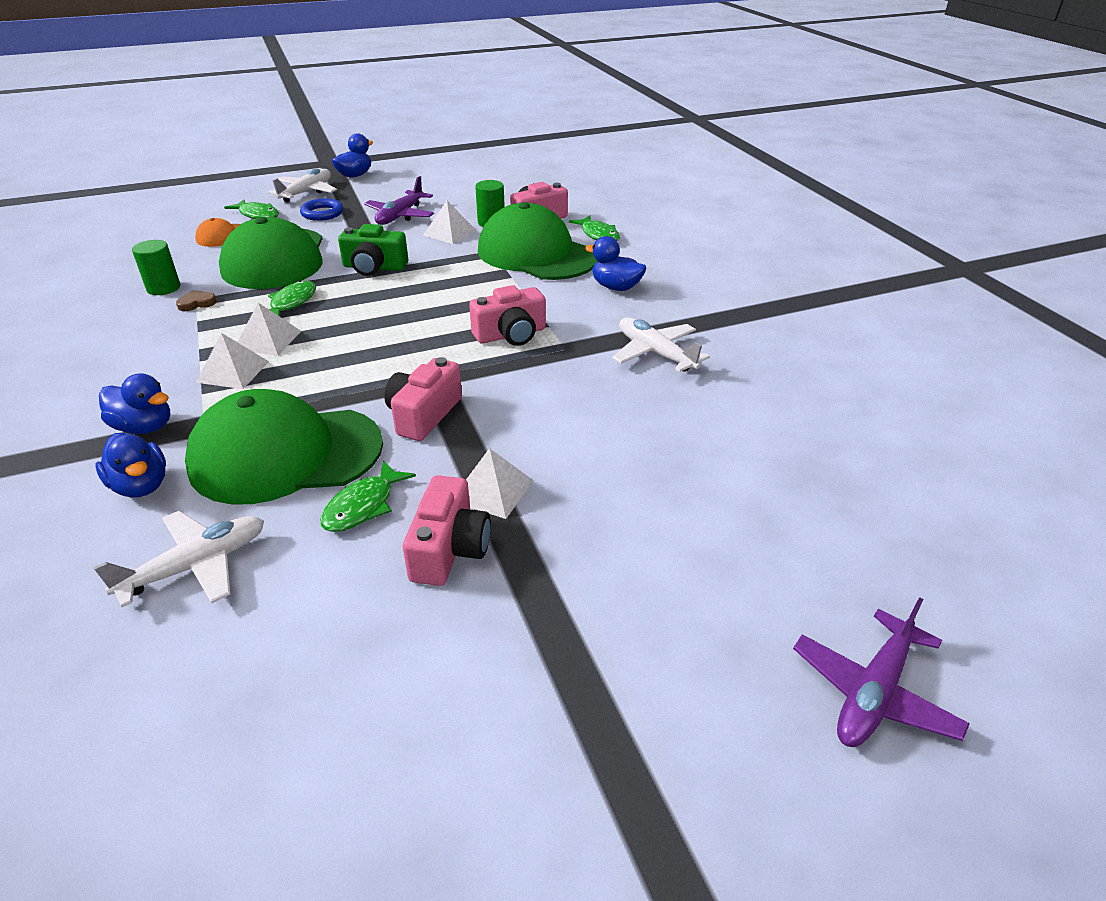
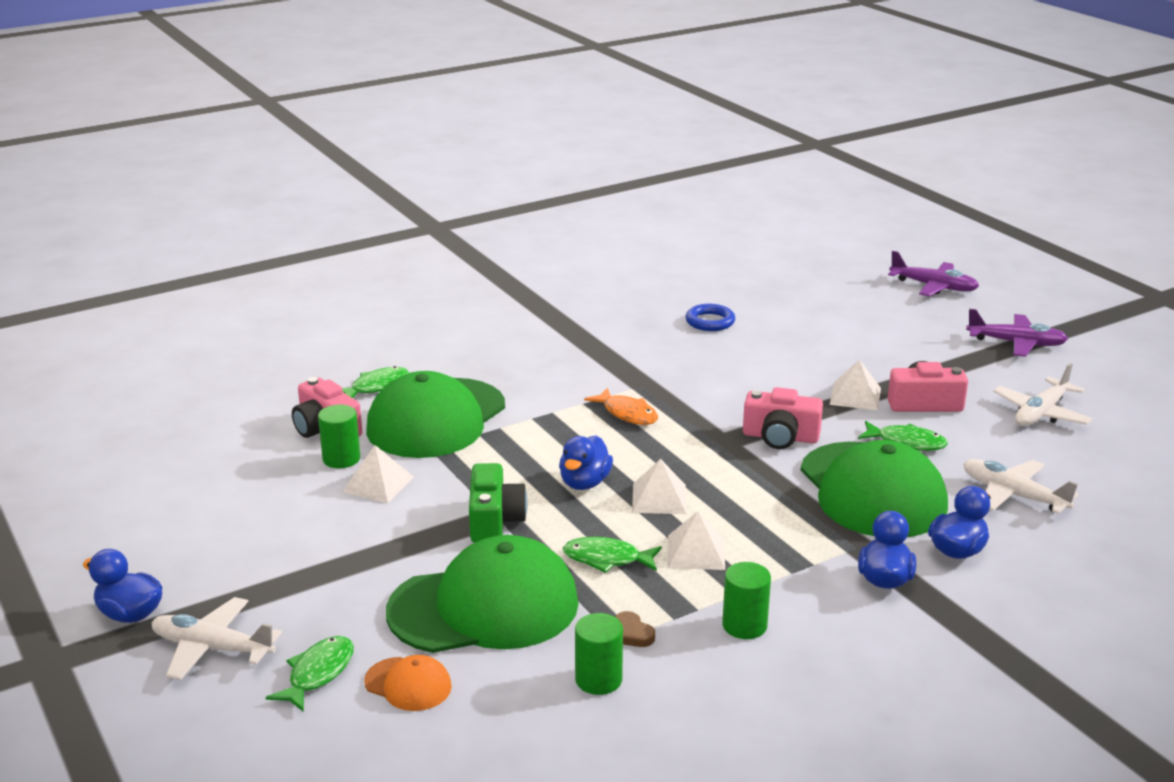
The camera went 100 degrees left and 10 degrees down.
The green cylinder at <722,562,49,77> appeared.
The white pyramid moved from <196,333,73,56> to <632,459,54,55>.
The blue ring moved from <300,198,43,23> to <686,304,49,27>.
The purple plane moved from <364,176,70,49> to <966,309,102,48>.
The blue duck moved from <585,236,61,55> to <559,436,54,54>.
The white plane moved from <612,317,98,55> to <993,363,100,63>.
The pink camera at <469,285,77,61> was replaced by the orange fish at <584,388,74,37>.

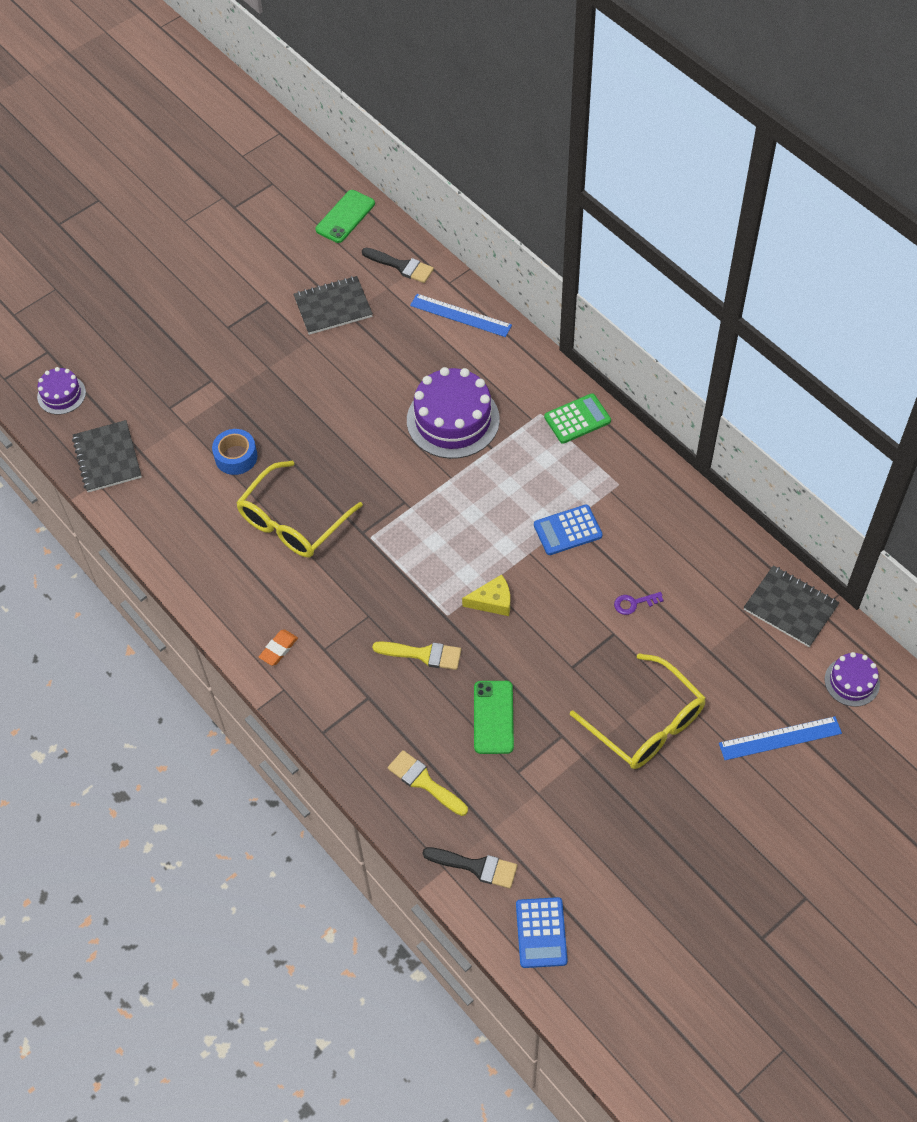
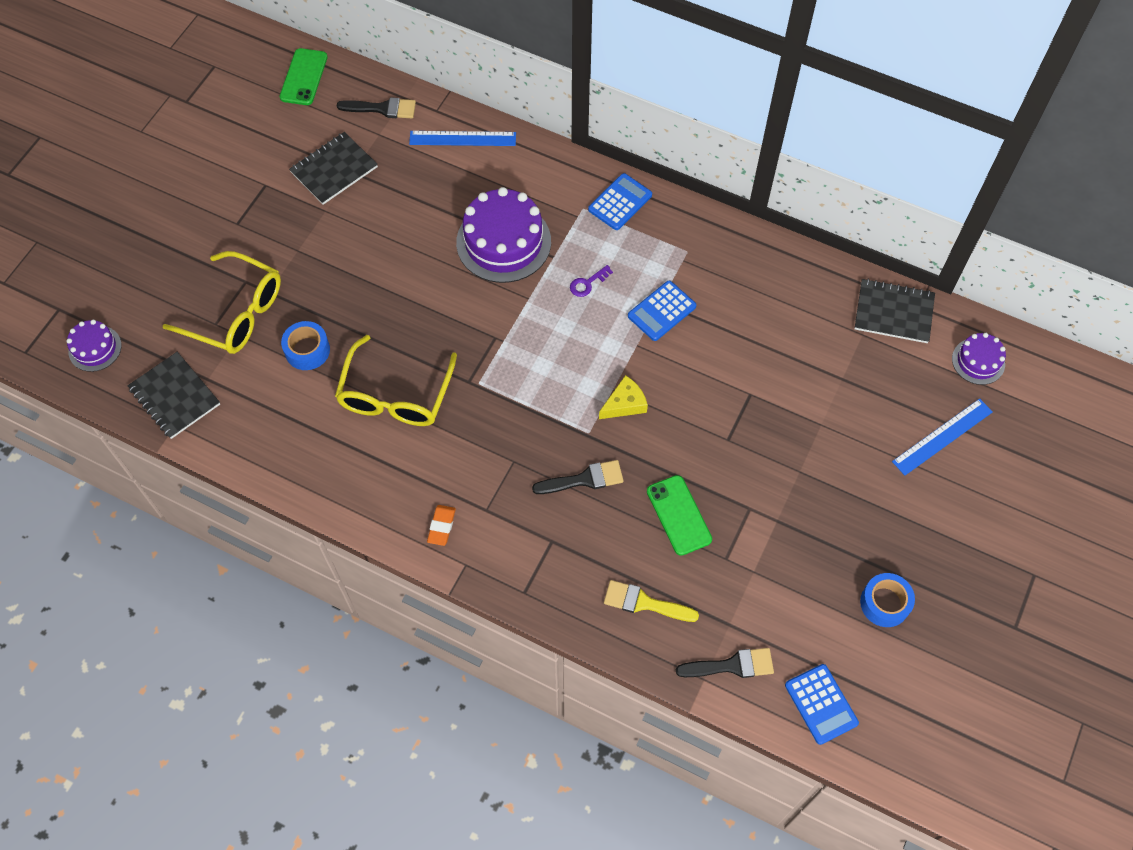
The camera went 25 degrees left and 5 degrees up.
The blue tape at <860,573,55,54> appeared.
The yellow glasses moved from <570,653,136,116> to <163,251,118,103>.
The purple key moved from <614,592,50,23> to <570,265,43,32>.
The yellow brush at <372,641,89,29> became the black brush at <532,460,92,34>.
The green calculator at <544,393,67,51> became the blue calculator at <588,173,64,57>.

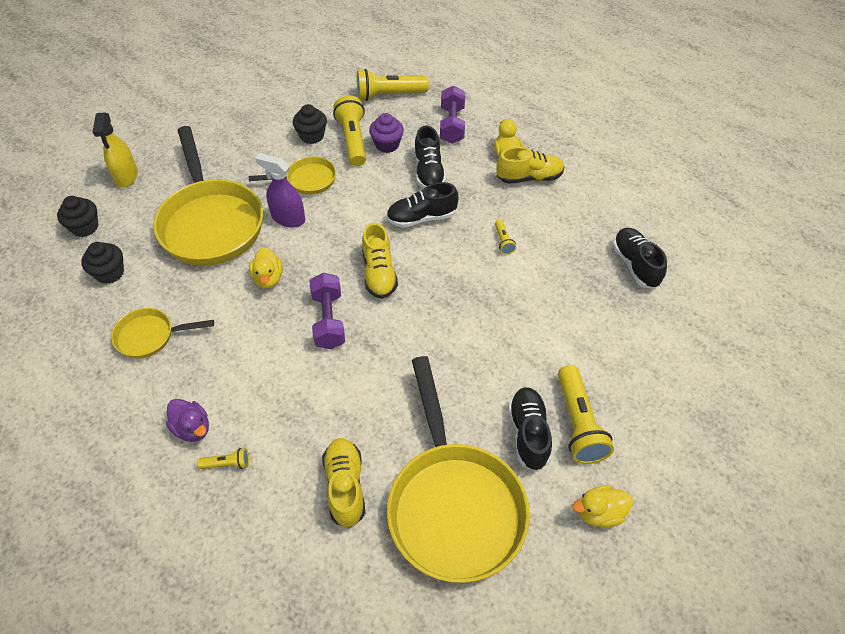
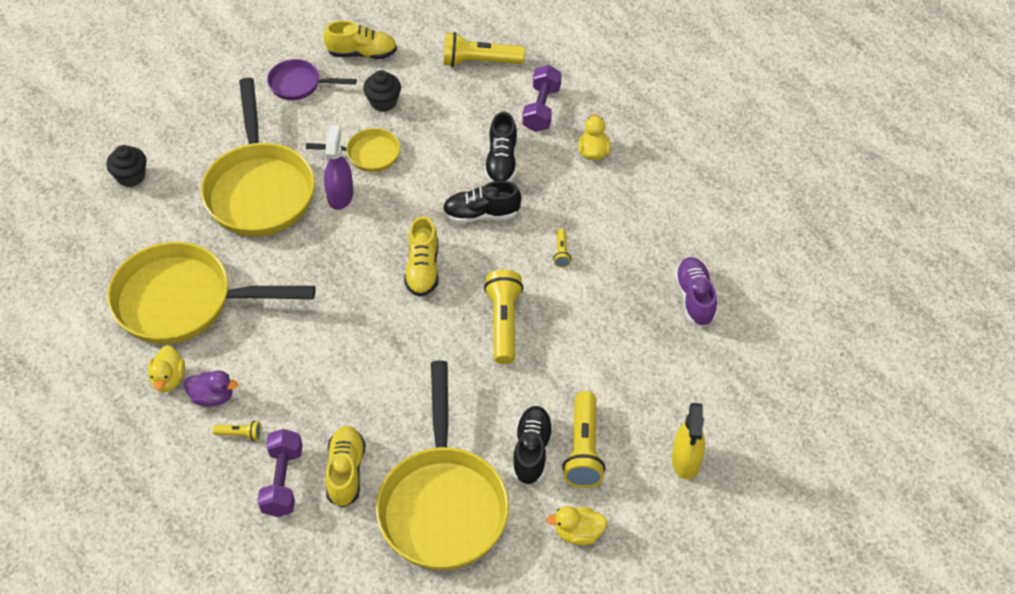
The camera went 10 degrees right and 0 degrees up.
The black cupcake at <81,242,43,42> disappeared.
The purple cupcake at <369,113,35,40> disappeared.
The purple pan at <267,59,90,41> appeared.
The yellow spray bottle moved from <93,113,45,74> to <672,403,33,76>.
The yellow duck moved from <249,247,34,41> to <148,345,37,47>.
The purple dumbbell moved from <310,273,35,76> to <258,429,45,88>.
The yellow flashlight moved from <333,95,33,71> to <484,270,39,94>.
The yellow shoe moved from <496,147,69,37> to <323,20,74,39>.
The black shoe at <613,228,54,61> became the purple shoe at <674,257,43,70>.
The purple duck at <166,399,43,43> turned 45 degrees counterclockwise.
The purple spray bottle at <255,153,50,75> turned 60 degrees clockwise.
The yellow pan at <111,308,103,51> changed to 2.04 times the size.

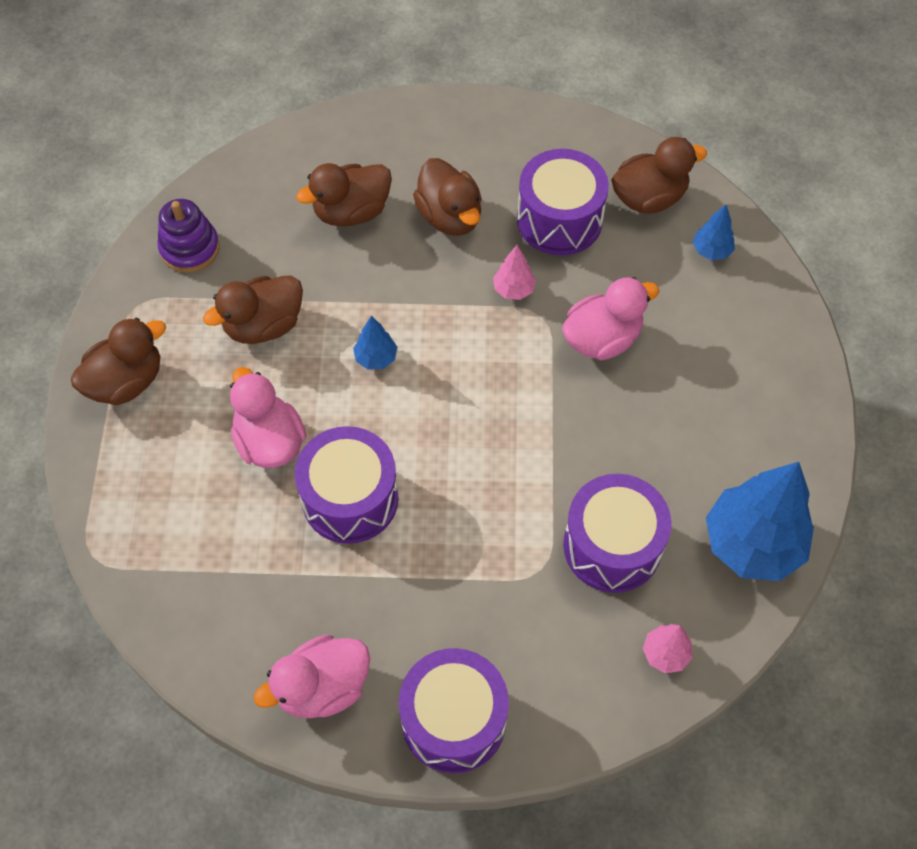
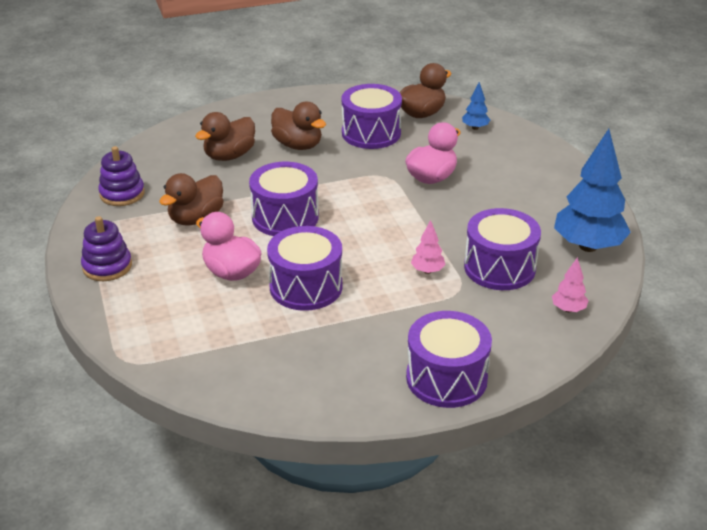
The camera went 20 degrees left and 25 degrees down.
The pink duck at <254,635,116,83> disappeared.
The pink tree moved from <493,245,43,55> to <411,220,35,54>.
The brown duck at <71,318,95,87> was replaced by the purple stacking toy at <81,216,51,65>.
The blue tree at <353,316,44,54> was replaced by the purple drum at <249,162,70,74>.

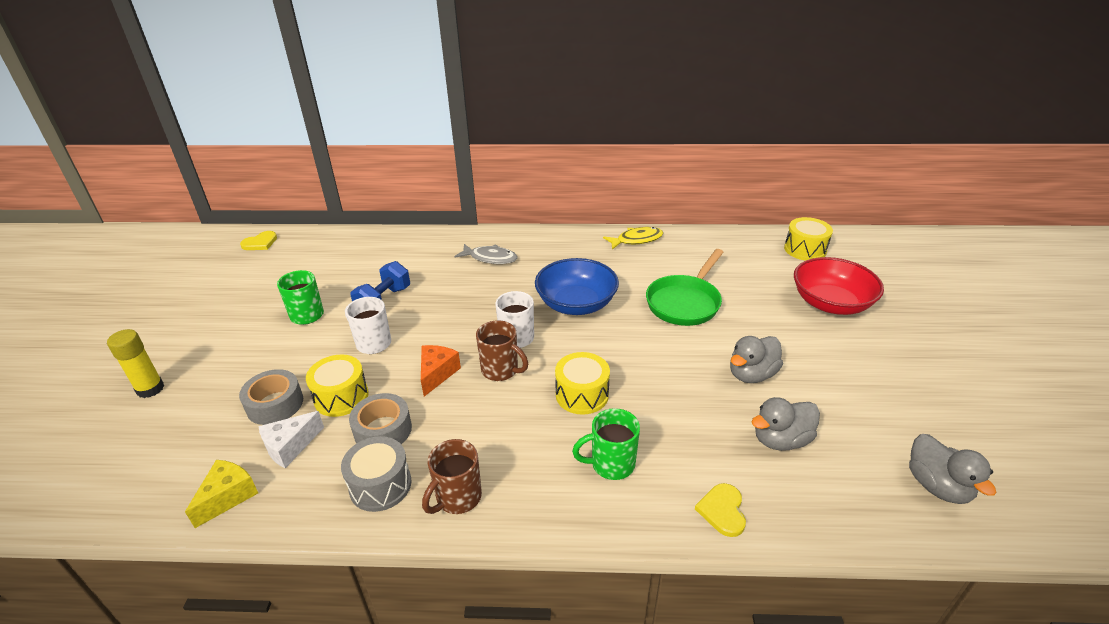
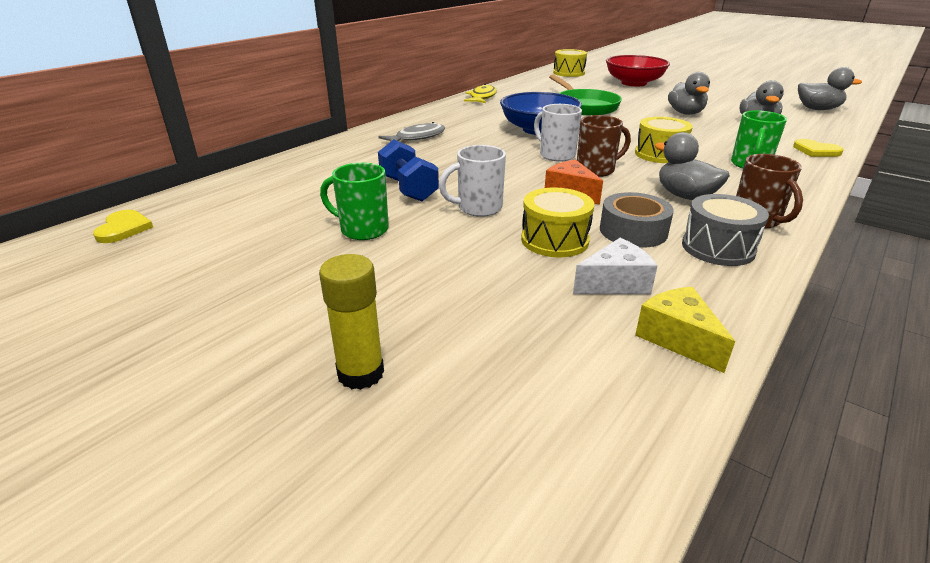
The camera went 55 degrees left and 5 degrees down.
The grey tape at <239,369,64,56> disappeared.
The grey duck at <655,132,75,68> appeared.
The white cheese at <259,411,65,57> turned 105 degrees counterclockwise.

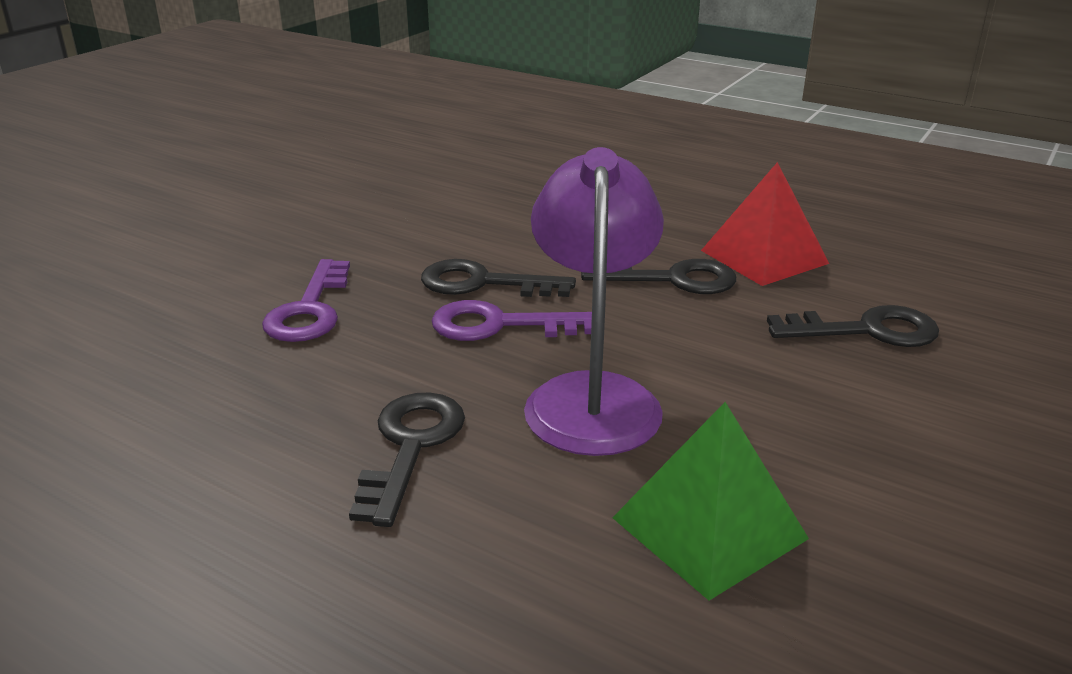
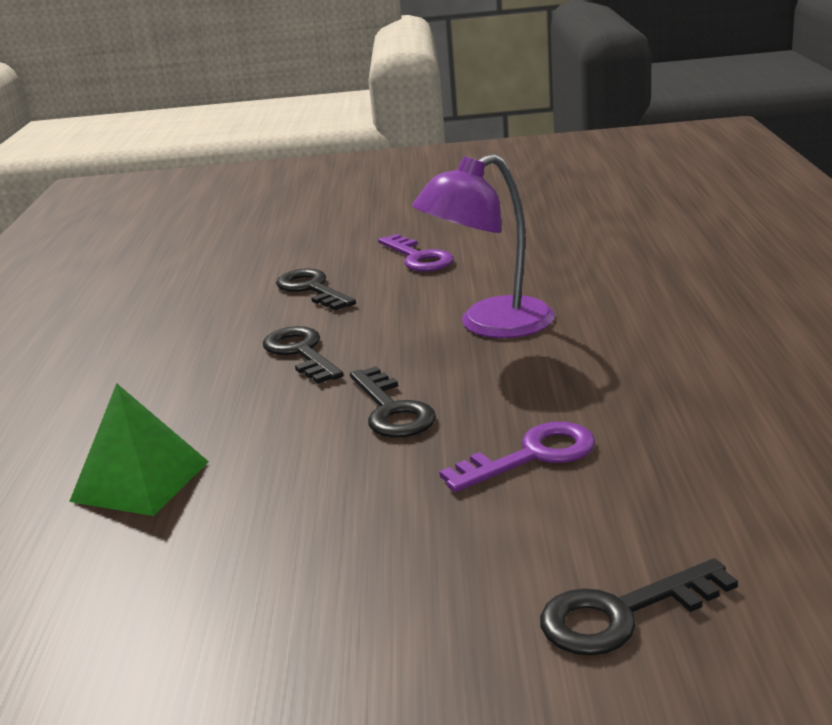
The camera went 120 degrees left and 5 degrees down.
The red pyramid at <701,162,128,124> disappeared.
The black key moved from <349,392,116,135> to <540,558,198,98>.
The purple key moved from <432,300,160,41> to <378,234,76,38>.
The green pyramid moved from <612,402,197,199> to <69,383,140,133>.

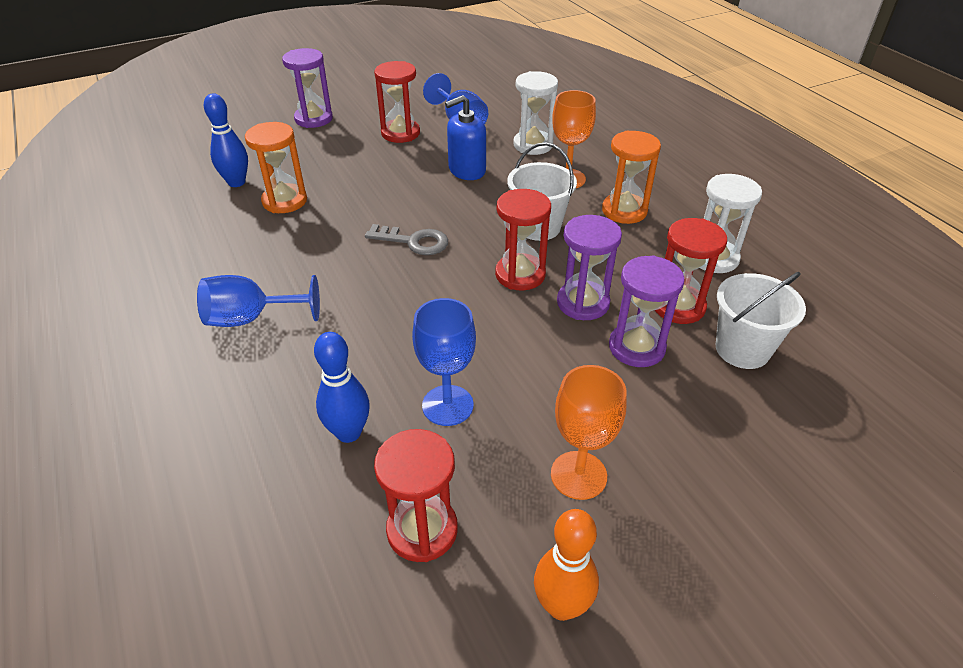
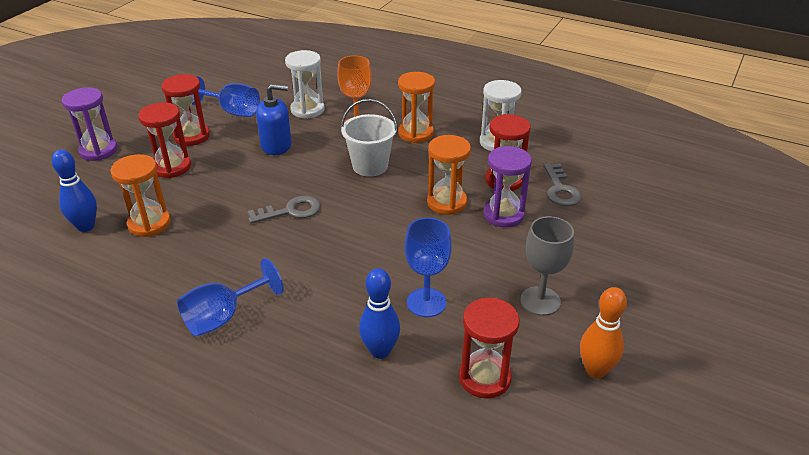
The camera went 35 degrees left and 5 degrees down.
The red hourglass moved from <495,189,56,102> to <138,102,53,76>.
The white bucket at <716,272,90,97> was replaced by the grey key at <544,164,37,42>.
The orange goblet at <551,365,75,135> became the grey goblet at <521,216,53,100>.
The purple hourglass at <557,215,65,105> became the orange hourglass at <427,135,44,80>.
The blue soap dispenser at <445,95,41,85> turned 120 degrees counterclockwise.

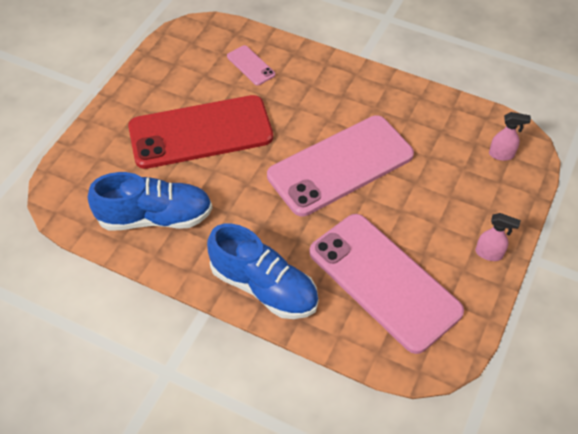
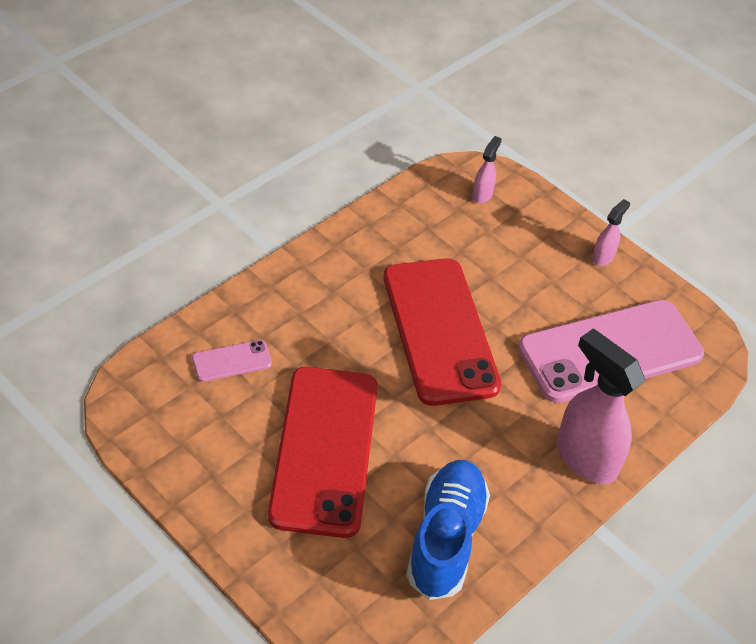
The camera went 75 degrees left and 5 degrees down.
The blue shoe at <207,223,112,96> was replaced by the pink spray bottle at <557,329,88,155>.
The pink phone at <267,115,147,101> became the red phone at <383,258,118,148>.

